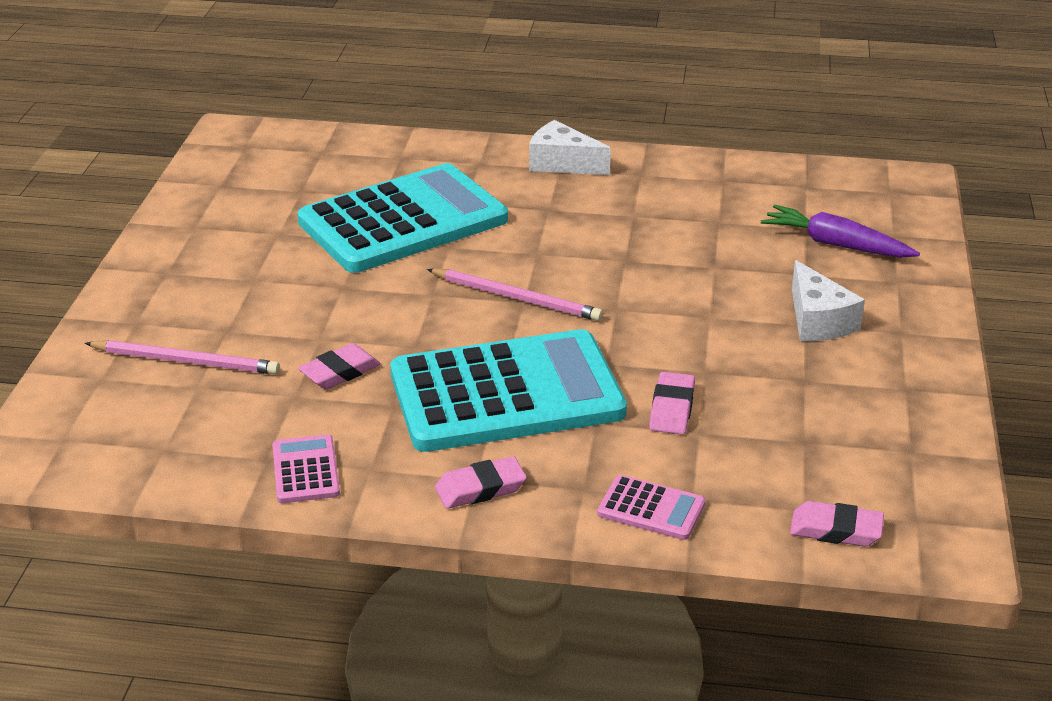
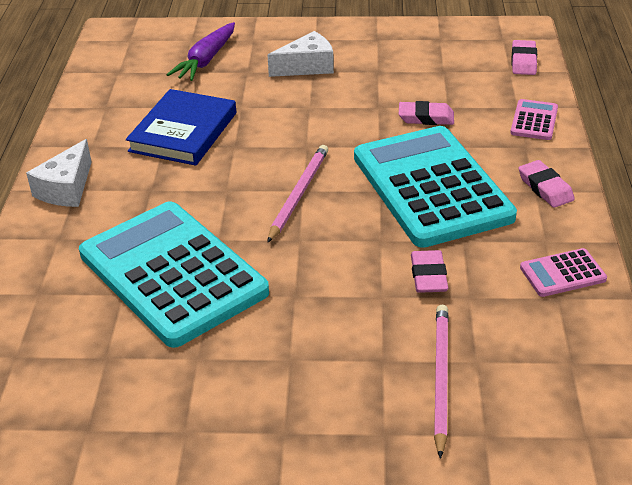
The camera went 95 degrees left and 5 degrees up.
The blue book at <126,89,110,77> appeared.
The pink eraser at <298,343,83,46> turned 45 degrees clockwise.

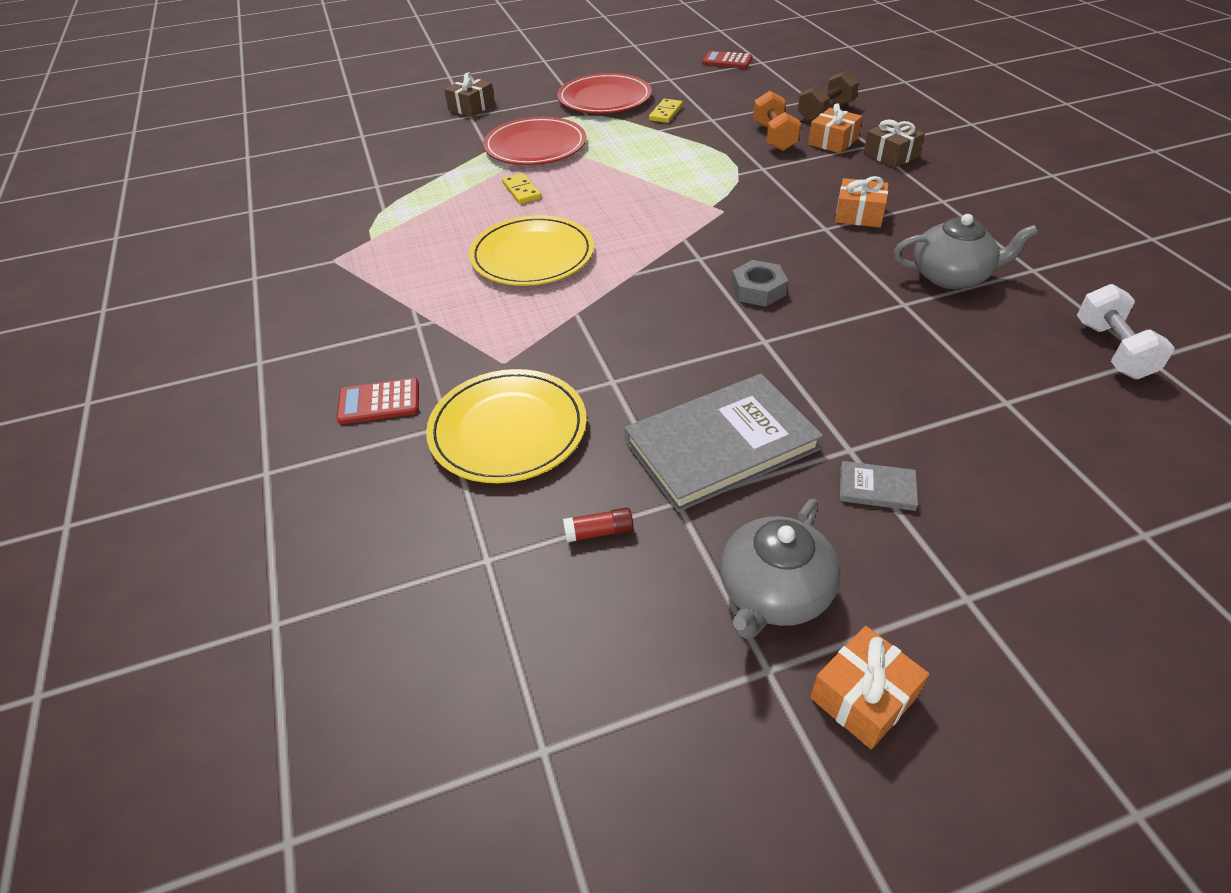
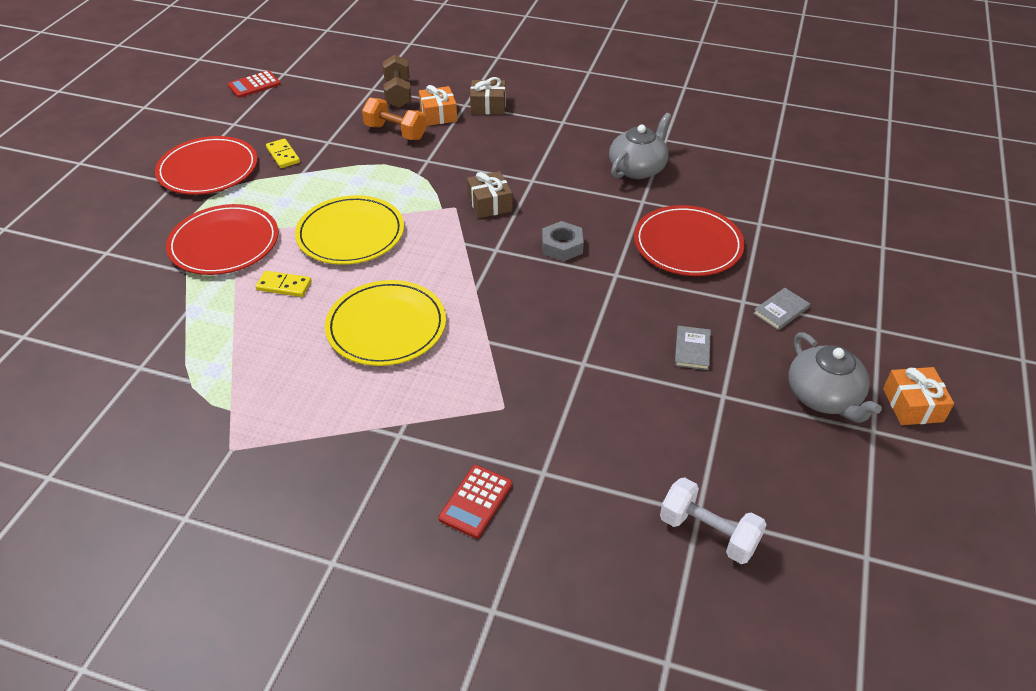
The camera went 55 degrees left and 0 degrees up.
The red glue stick at <563,507,71,35> disappeared.
The orange gift at <835,176,54,51> disappeared.
The red plate at <634,205,110,71> appeared.
The yellow plate moved from <426,369,161,114> to <295,195,109,70>.
The brown gift moved from <444,72,51,45> to <467,171,46,47>.
The white dumbbell moved from <1077,284,98,95> to <660,477,107,87>.
The grey book at <625,374,198,138> changed to 0.42 times the size.

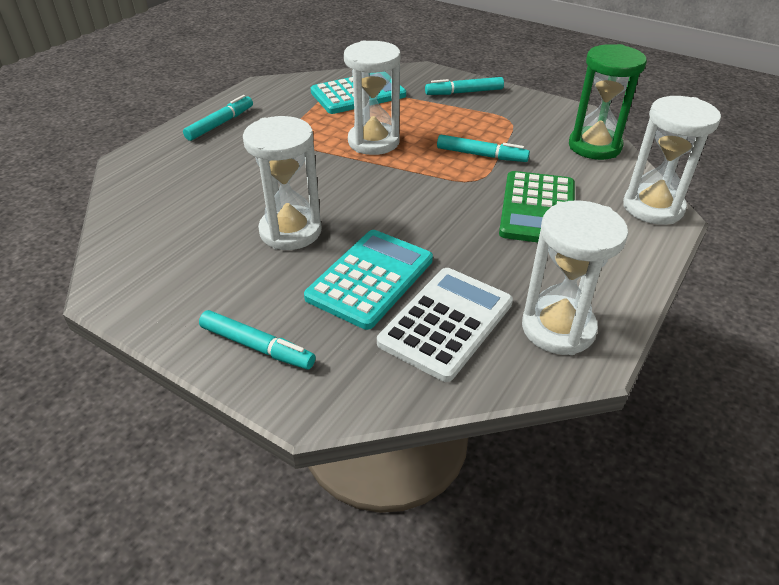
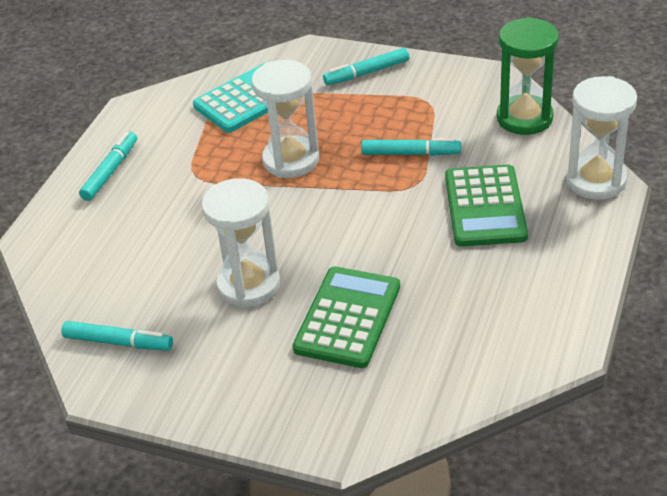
The camera went 10 degrees left and 0 degrees up.
The white calculator at <377,268,136,114> disappeared.
The white hourglass at <522,200,106,155> disappeared.
The turquoise marker moved from <199,310,117,60> to <61,321,112,29>.
The turquoise calculator at <304,230,129,100> became the green calculator at <293,266,107,102>.

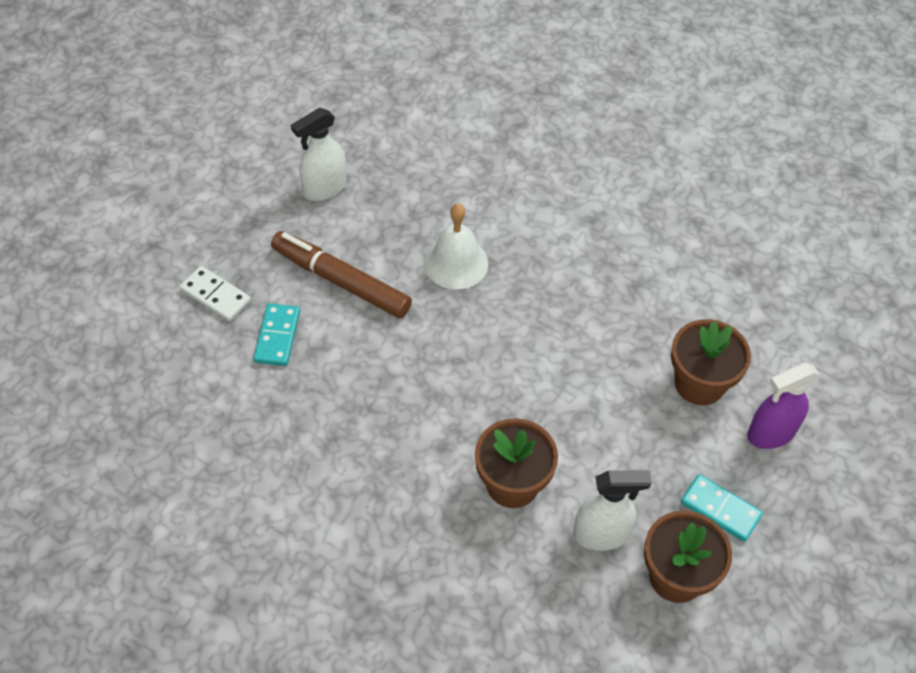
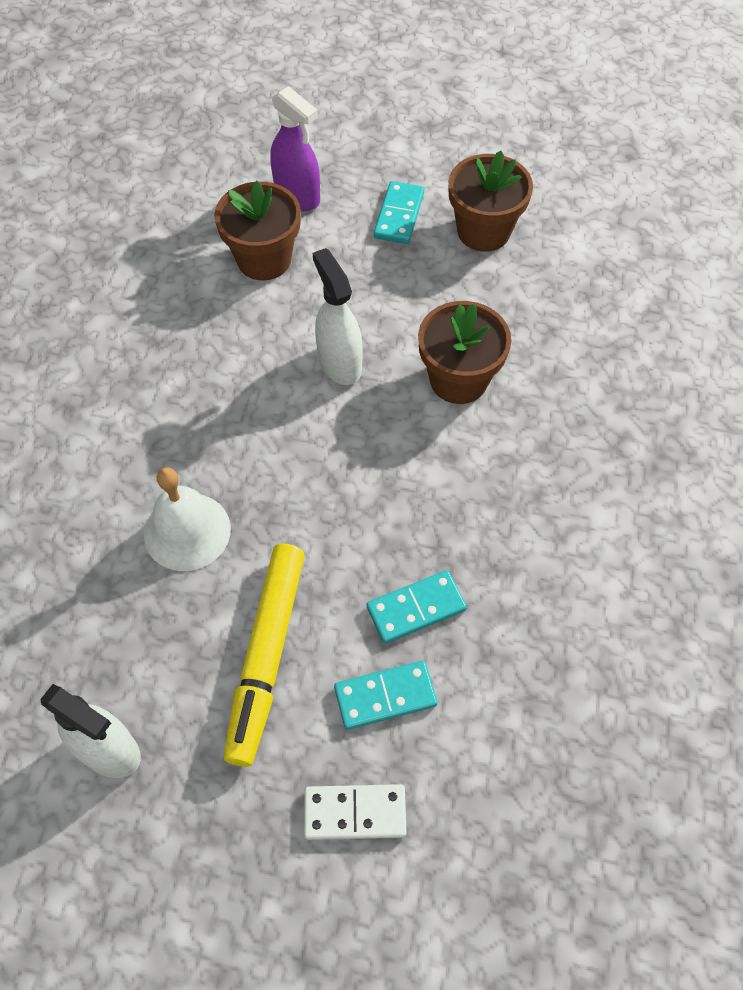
The camera went 110 degrees left and 5 degrees up.
The turquoise domino at <367,570,100,74> appeared.
The white spray bottle moved from <573,470,79,81> to <313,248,50,137>.
The brown marker at <271,231,141,87> became the yellow marker at <223,543,82,224>.
The white domino at <180,266,71,56> turned 75 degrees clockwise.

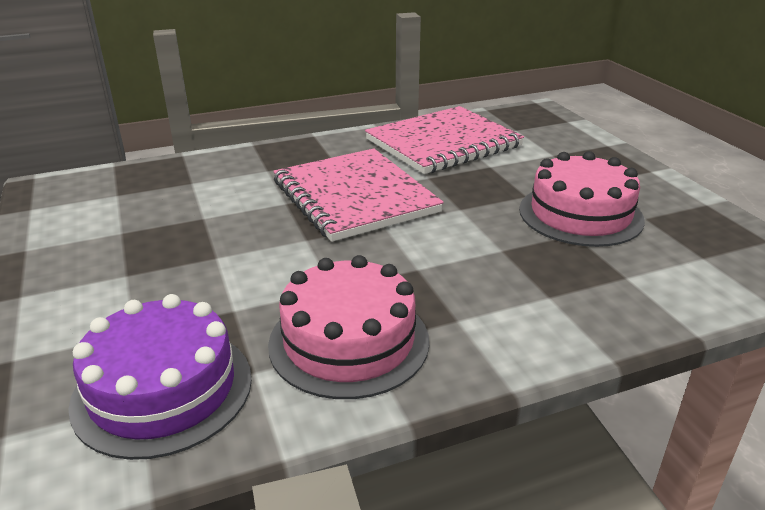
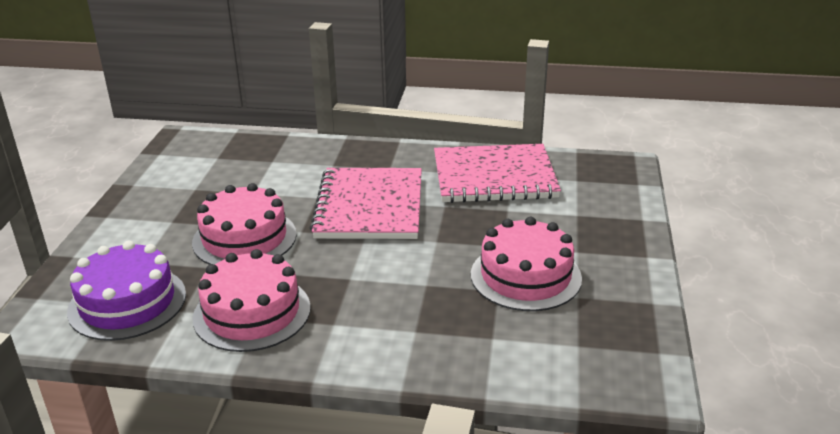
The camera went 30 degrees right and 0 degrees up.
The pink cake at <192,183,105,82> appeared.

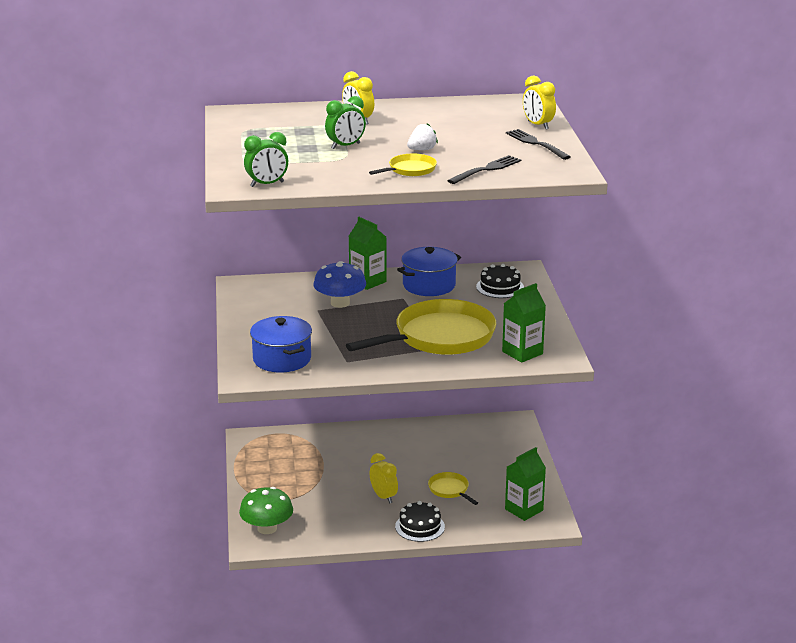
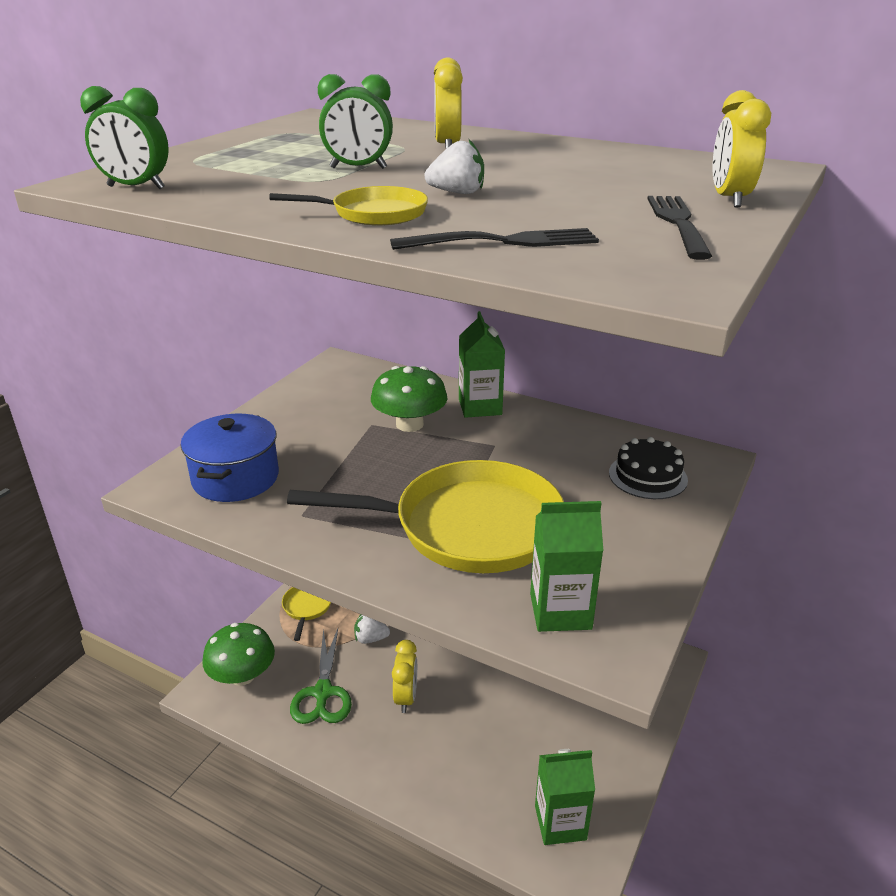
The camera went 35 degrees right and 5 degrees up.
The black cake at <395,501,50,41> disappeared.
The blue pot at <397,247,64,49> disappeared.
The green scissors at <290,628,62,96> appeared.
The white strawberry at <354,614,36,30> appeared.
The yellow pan moved from <428,472,50,33> to <282,587,49,54>.
The blue mushroom at <313,261,53,47> became the green mushroom at <371,366,77,66>.

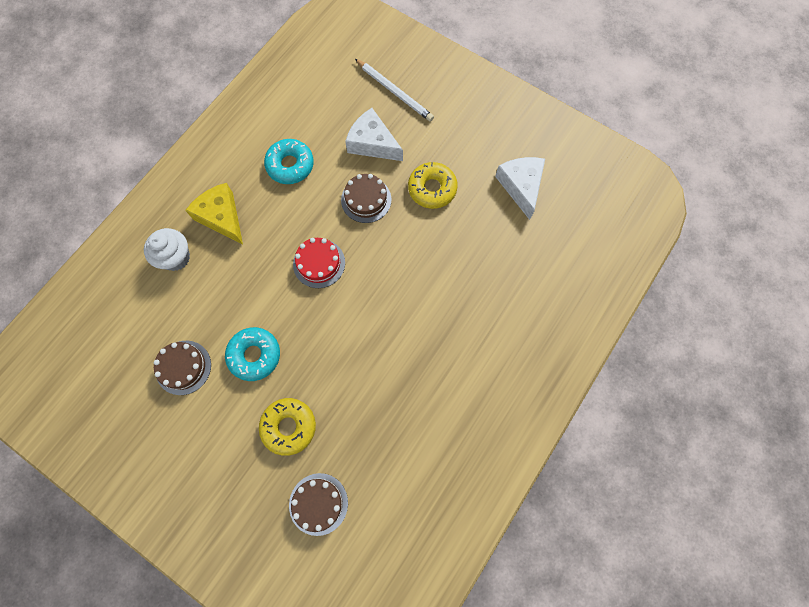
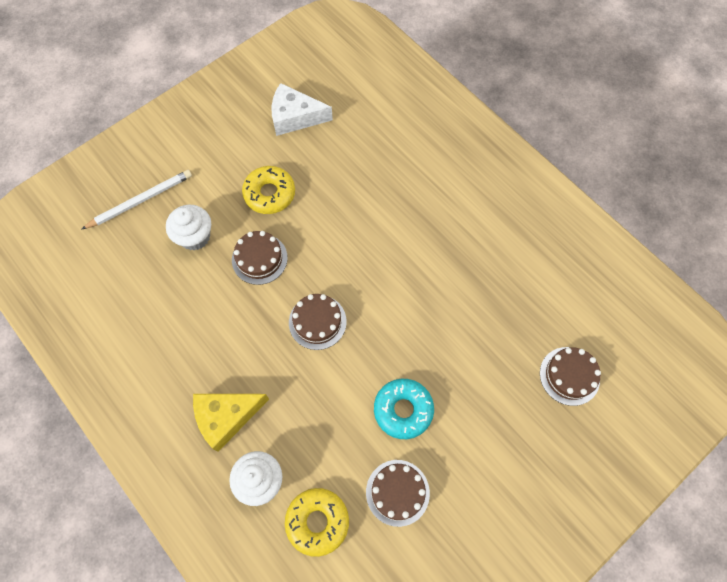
The camera went 75 degrees left and 5 degrees down.
The turquoise donut at <264,139,50,45> disappeared.
The yellow donut moved from <259,398,57,58> to <285,488,64,69>.
The white cheese at <345,108,58,53> was replaced by the white cupcake at <166,205,45,46>.
The red cake at <293,238,52,50> became the brown cake at <289,294,58,56>.

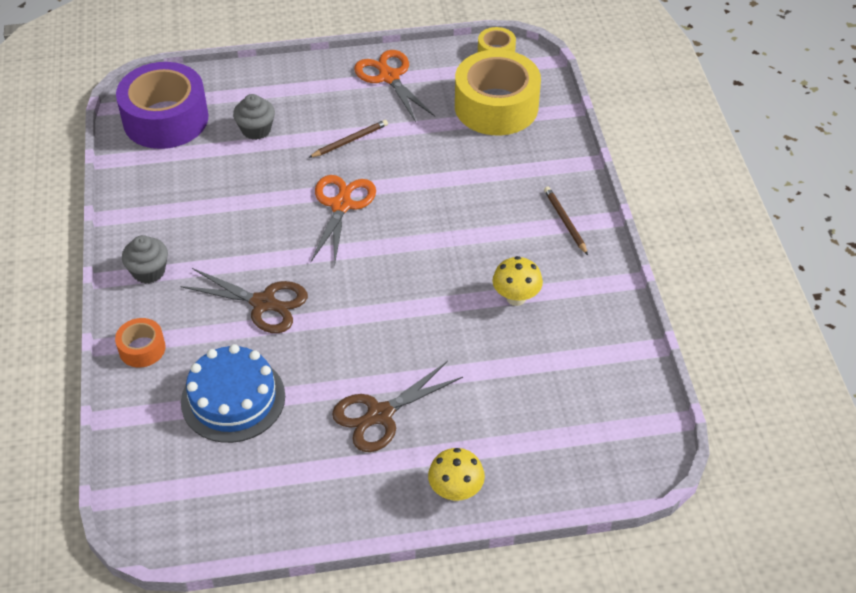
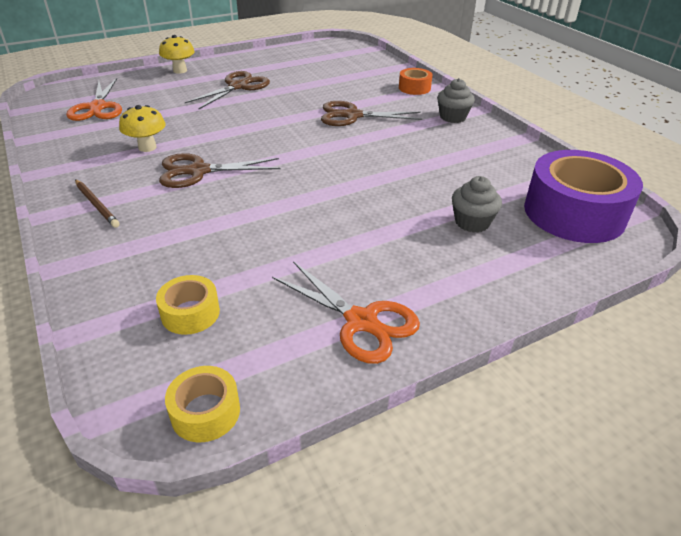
The camera went 160 degrees right and 10 degrees down.
The blue cake at <181,344,104,99> disappeared.
The brown pencil at <308,120,80,38> disappeared.
The brown scissors at <159,153,121,35> appeared.
The orange scissors moved from <311,175,65,91> to <66,78,56,43>.
The yellow tape at <455,50,86,85> changed to 0.47 times the size.

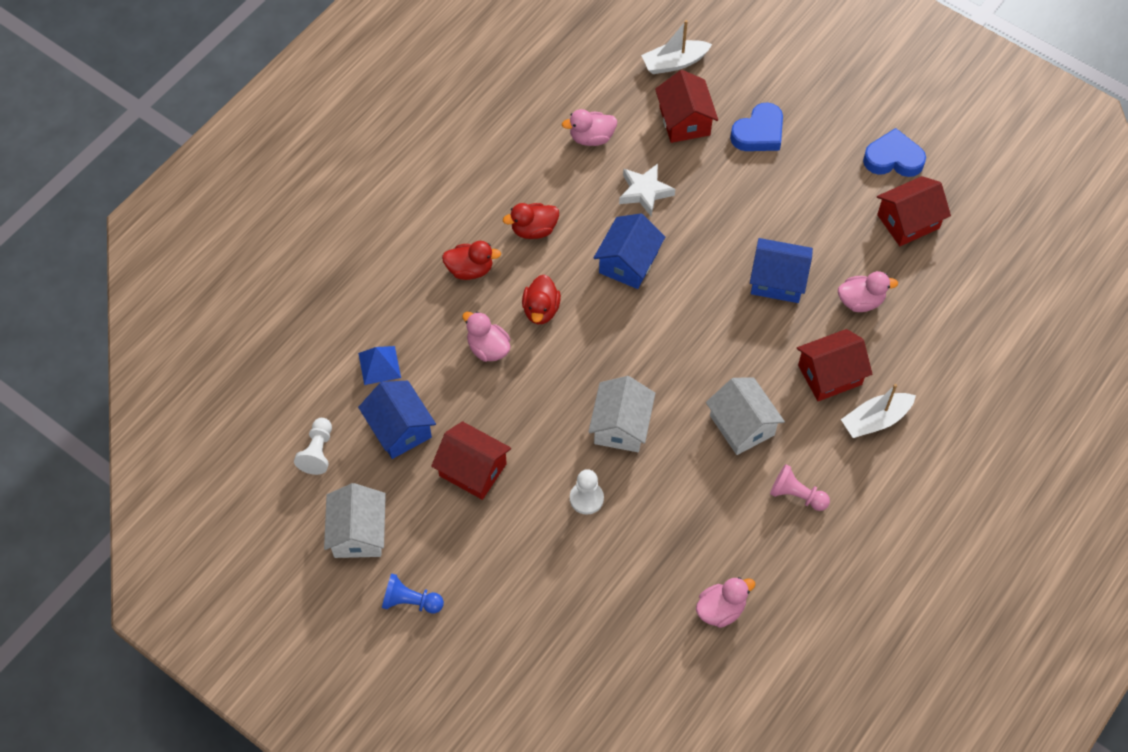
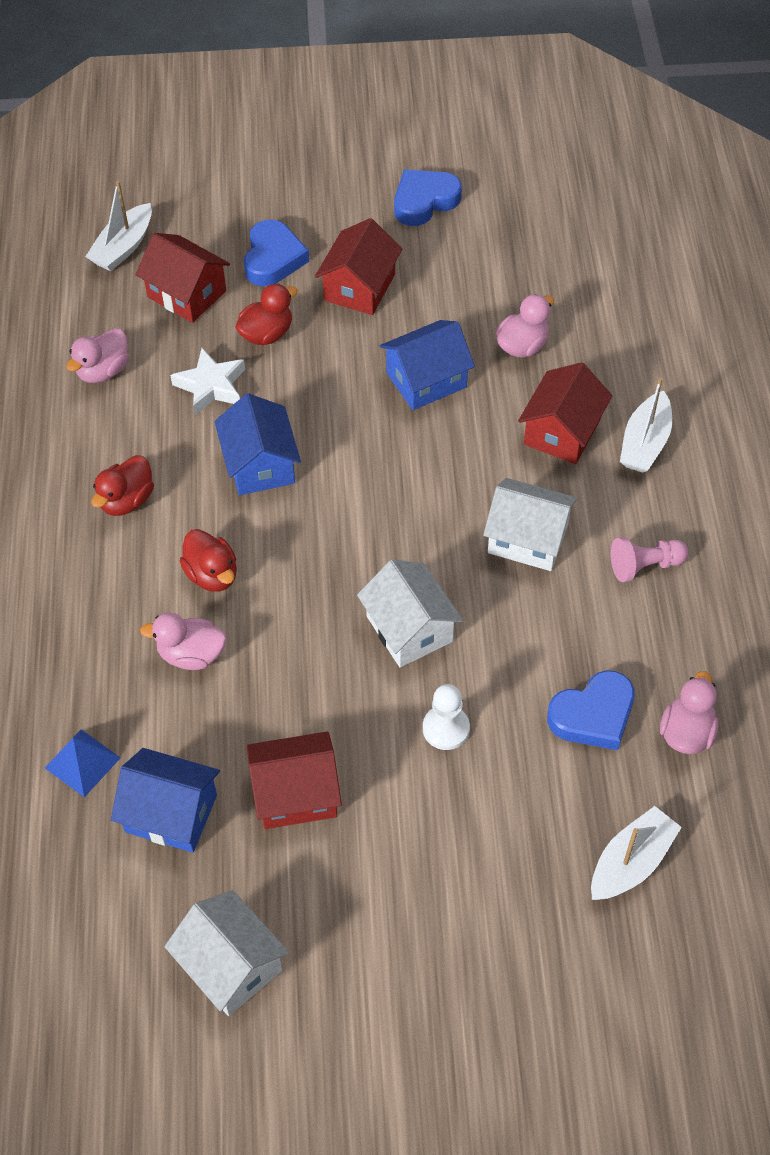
The camera went 40 degrees left and 5 degrees down.
The white pawn at <294,418,38,57> disappeared.
The blue pawn at <382,573,62,40> disappeared.
The blue heart at <547,670,88,80> appeared.
The white boat at <591,806,91,94> appeared.
The red duck moved from <442,241,59,39> to <235,283,63,62>.
The red house moved from <877,176,74,70> to <315,218,87,97>.

